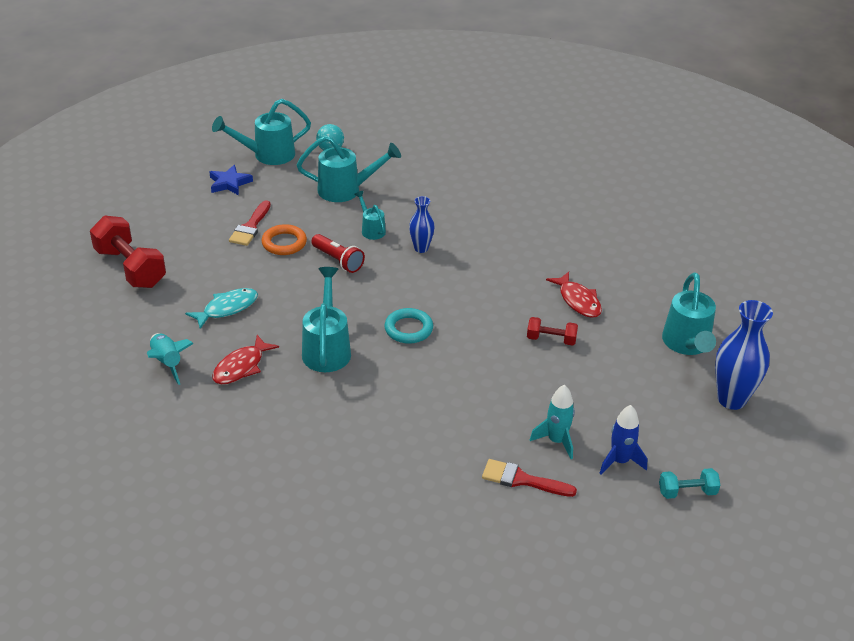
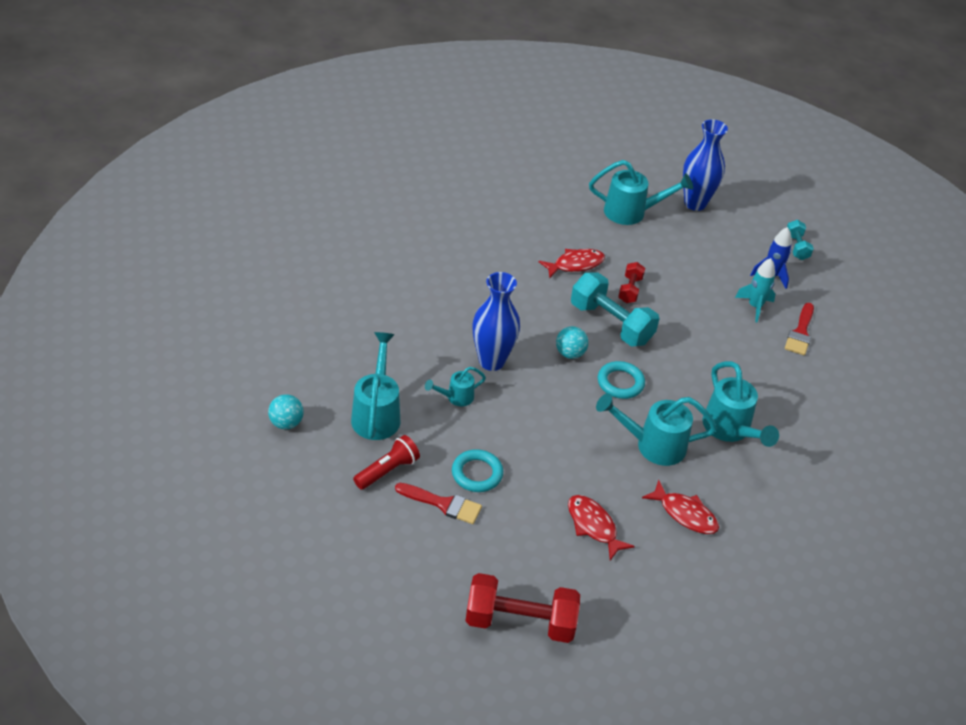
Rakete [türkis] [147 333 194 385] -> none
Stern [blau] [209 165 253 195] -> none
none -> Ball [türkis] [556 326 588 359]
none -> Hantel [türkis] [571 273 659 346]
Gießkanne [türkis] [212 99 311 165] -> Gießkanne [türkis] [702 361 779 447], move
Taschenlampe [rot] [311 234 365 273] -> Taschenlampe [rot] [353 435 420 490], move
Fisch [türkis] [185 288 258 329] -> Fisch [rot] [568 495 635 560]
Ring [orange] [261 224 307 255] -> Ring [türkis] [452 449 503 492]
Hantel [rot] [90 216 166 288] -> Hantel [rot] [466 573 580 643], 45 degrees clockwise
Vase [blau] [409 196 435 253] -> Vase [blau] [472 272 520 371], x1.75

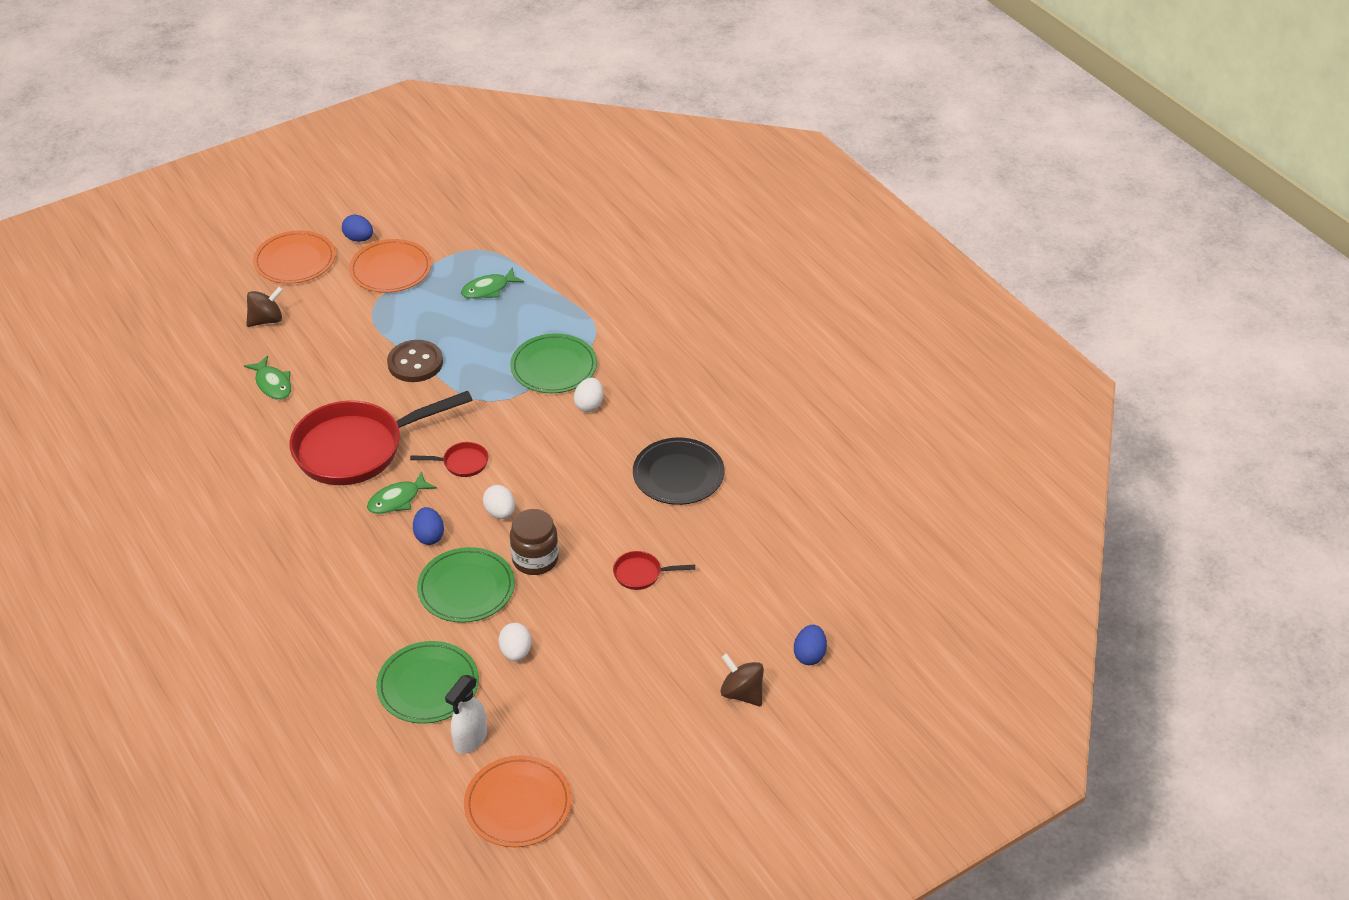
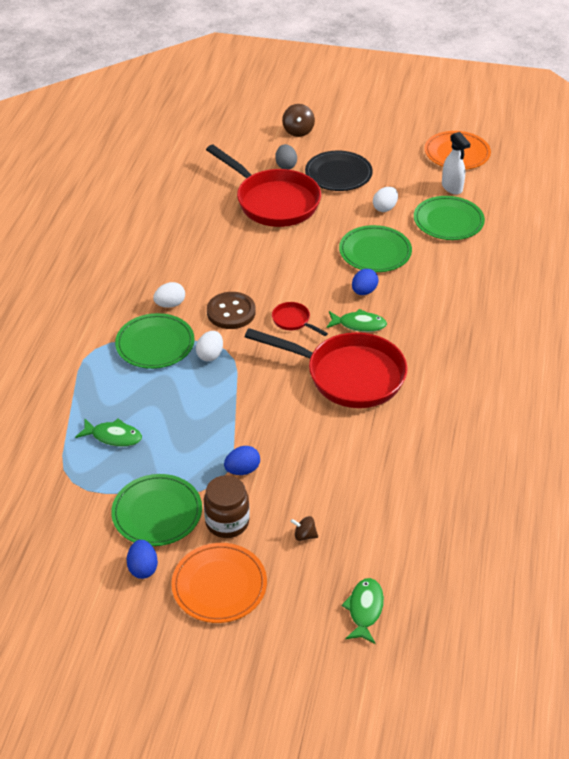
none -> Ei [grau] [275 144 297 170]
Fisch [grün] [244 355 292 400] -> Fisch [grün] [341 578 384 644], move
Knopf [braun] [387 340 443 382] -> Knopf [braun] [207 292 256 329], move
Ei [weiß] [483 485 515 519] -> Ei [weiß] [196 331 223 361], move
Einmachglas [braun] [510 509 559 575] -> Einmachglas [braun] [204 475 250 538], move
Teller [schwarz] [633 438 724 505] -> Teller [schwarz] [305 151 373 191], move
Ei [blau] [794 625 827 665] -> Ei [blau] [224 446 260 475], move
Teller [orange] [349 239 432 293] -> Teller [grün] [111 474 202 546]
Sprühflasche [weiß] [445 675 487 754] -> Sprühflasche [weiß] [442 132 471 195], 75 degrees clockwise
Kreisel [braun] [246 287 283 327] -> Kreisel [braun] [290 516 318 541], x0.60
Pfanne [rot] [613 551 695 590] -> Pfanne [rot] [206 144 321 227], x2.43

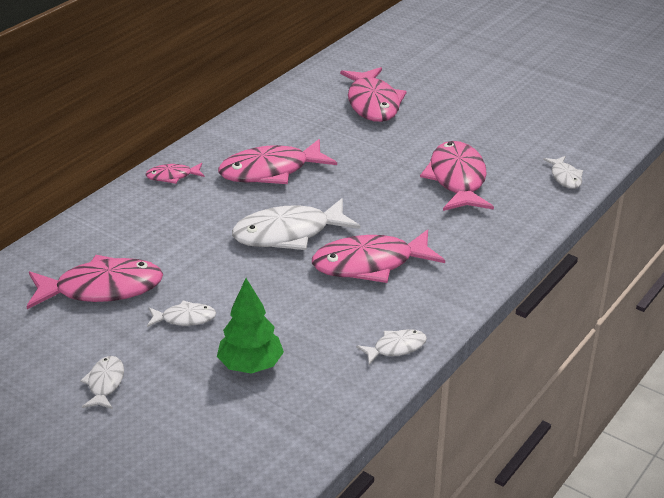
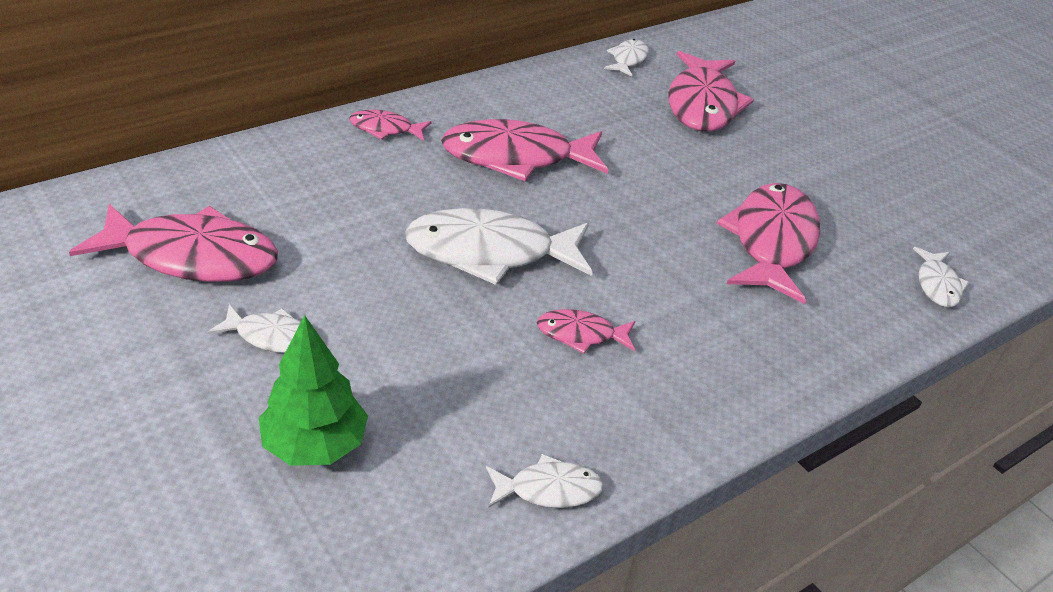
Fisch [weiß] [80 356 124 409] -> Fisch [weiß] [604 39 649 77], move
Fisch [rosa] [312 229 445 283] -> Fisch [rosa] [537 309 635 354], x0.50

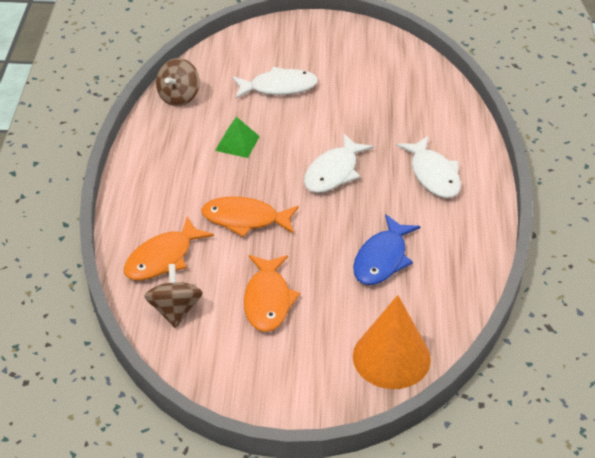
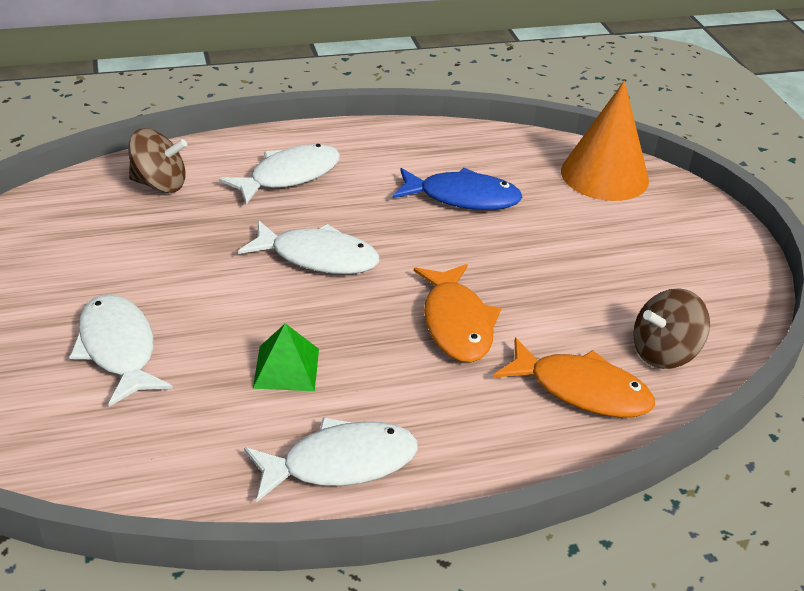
Fisch [orange] [244 255 300 332] -> none
none -> Fisch [weiß] [244 417 418 502]
Kreisel [braun] [156 58 200 106] -> Kreisel [braun] [128 128 187 193], move

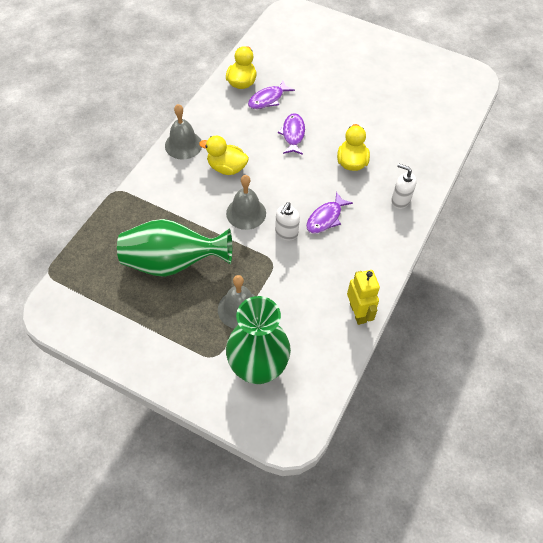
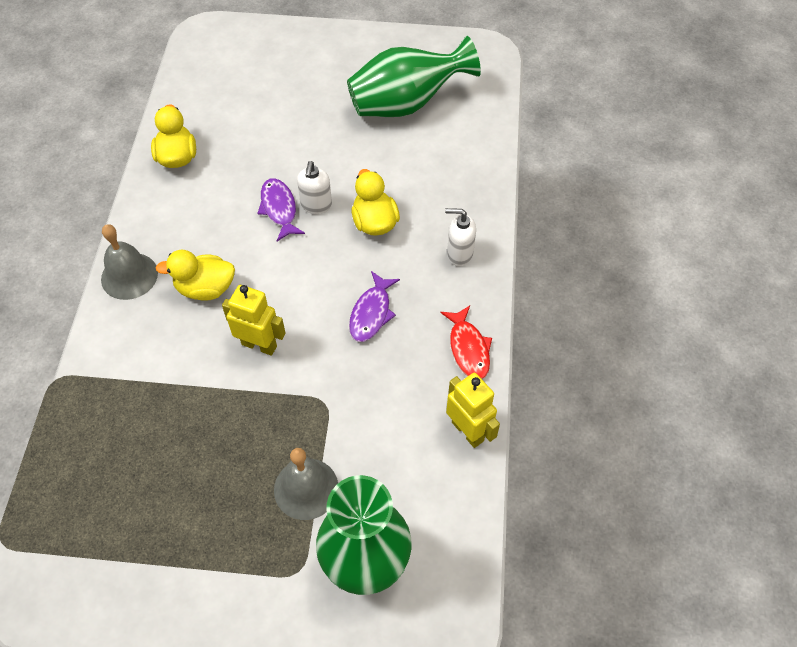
Fisch [lila] [248 80 295 109] -> none
none -> Fisch [rot] [440 306 492 379]
Vase [grün] [117 219 232 277] -> Vase [grün] [347 36 481 117], move
Seifenspender [weiß] [275 202 300 241] -> Seifenspender [weiß] [297 161 332 214], move
Glocke [grau] [226 175 266 230] -> Roboter [gelb] [222 285 285 356]

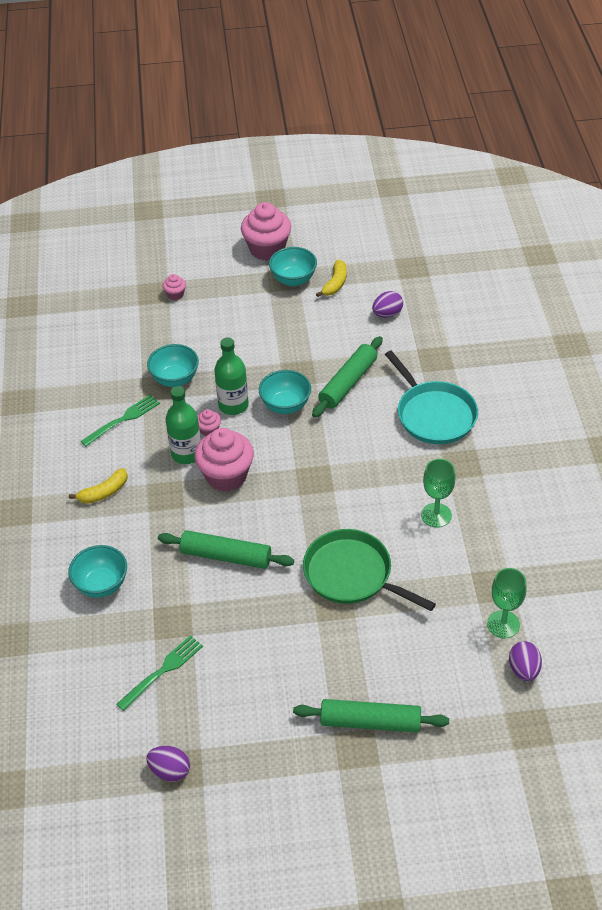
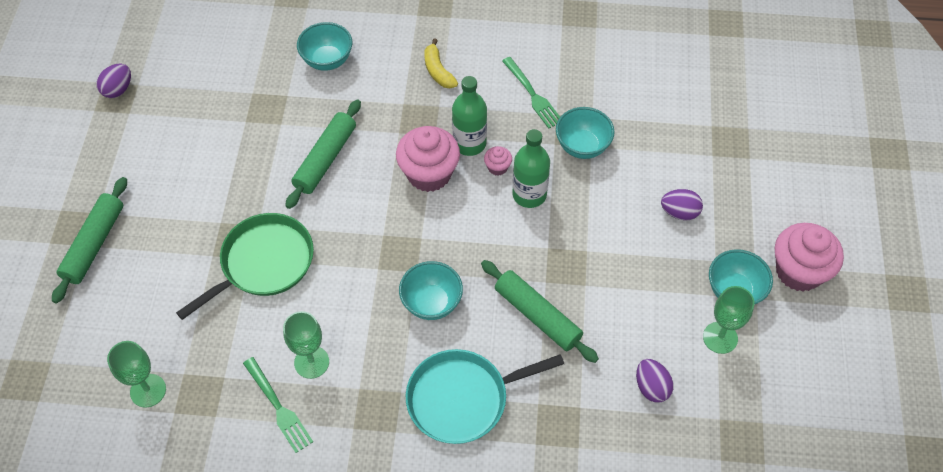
Muffin [rosa] [163 274 186 300] -> none
Gabel [grün] [116 635 203 711] -> Gabel [grün] [243 357 313 453], move
Schüssel [türkis] [259 370 311 414] -> Schüssel [türkis] [399 261 463 320], move
Ei [lila] [509 641 542 681] -> Ei [lila] [661 189 703 220], move
Banane [gelb] [316 260 347 297] -> Kelch [grün] [703 286 754 354]

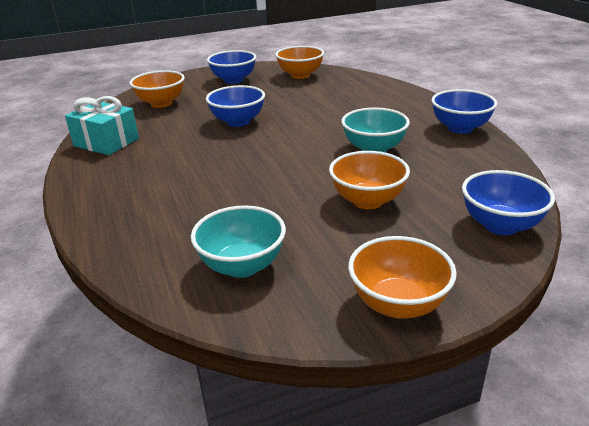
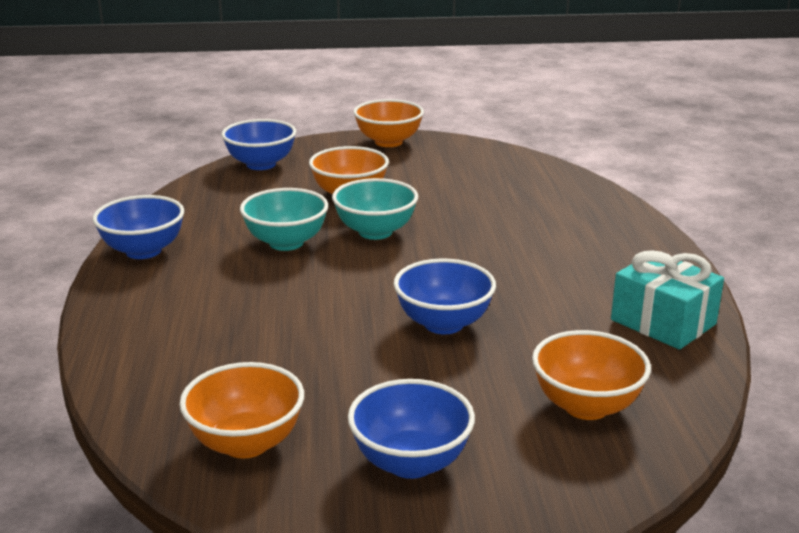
Schüssel [türkis] [191 205 286 278] -> Schüssel [türkis] [332 178 418 240], move

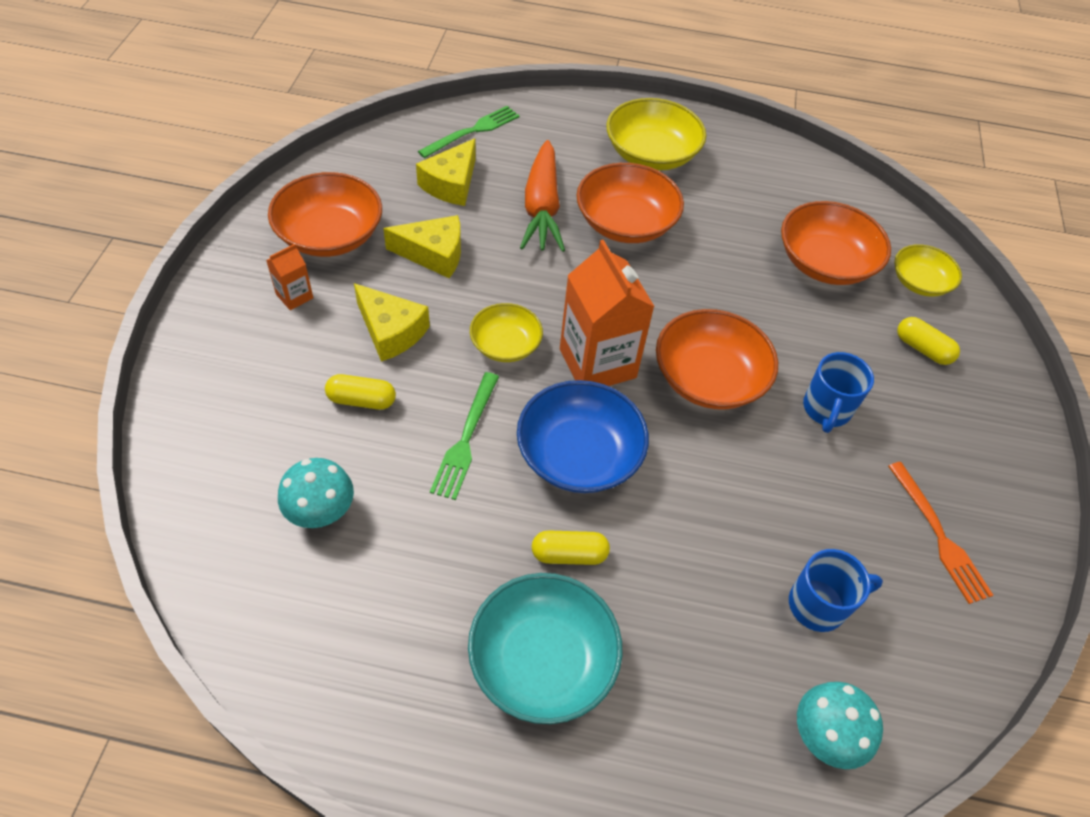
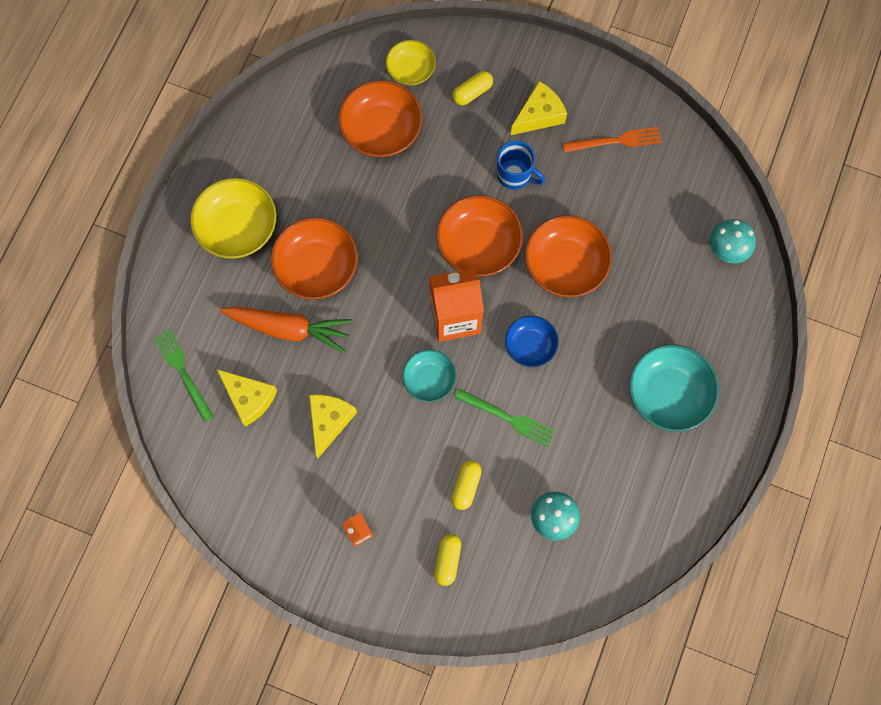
Tasse [blau] [789 549 883 632] -> none
Schüssel [orange] [268 172 382 257] -> Schüssel [orange] [525 215 612 298], move
Käse [gelb] [354 283 430 362] -> Käse [gelb] [511 81 567 135], move
Kapsel [gelb] [532 530 610 565] -> Kapsel [gelb] [434 534 461 586], move
Schüssel [gelb] [470 303 543 362] -> Schüssel [türkis] [402 350 456 402]
Schüssel [blau] [517 380 649 493] -> Schüssel [blau] [505 316 559 367], x0.61

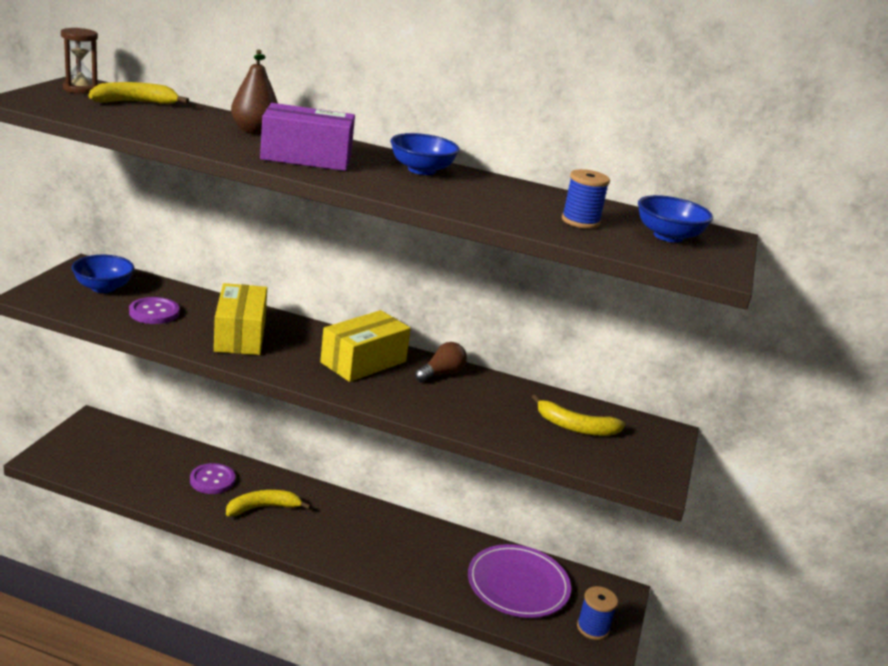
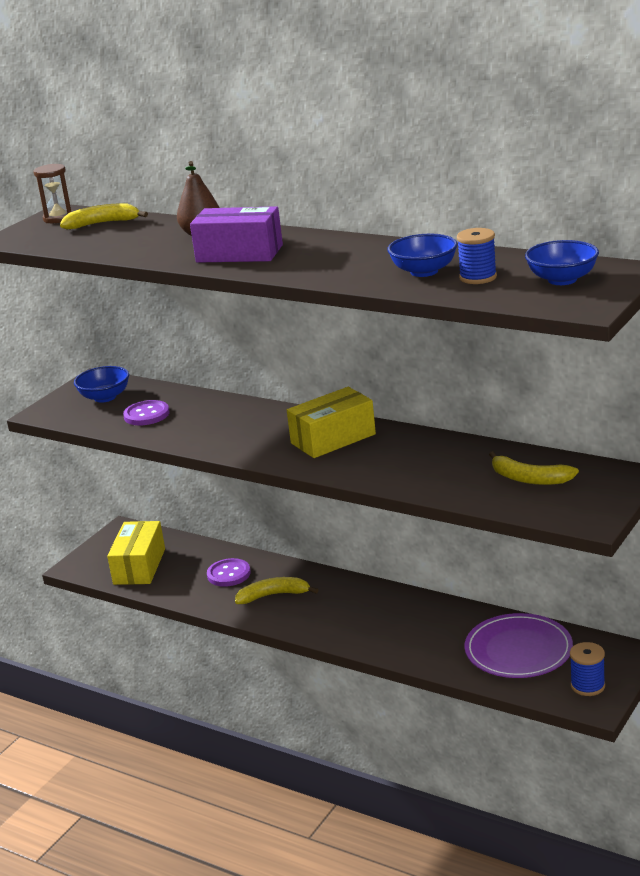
Glühbirne [braun] [415 342 467 382] -> none
Schachtel [gelb] [214 283 267 355] -> Schachtel [gelb] [107 521 165 585], move
Schüssel [blau] [390 133 459 175] -> Schüssel [blau] [387 234 458 277], move

